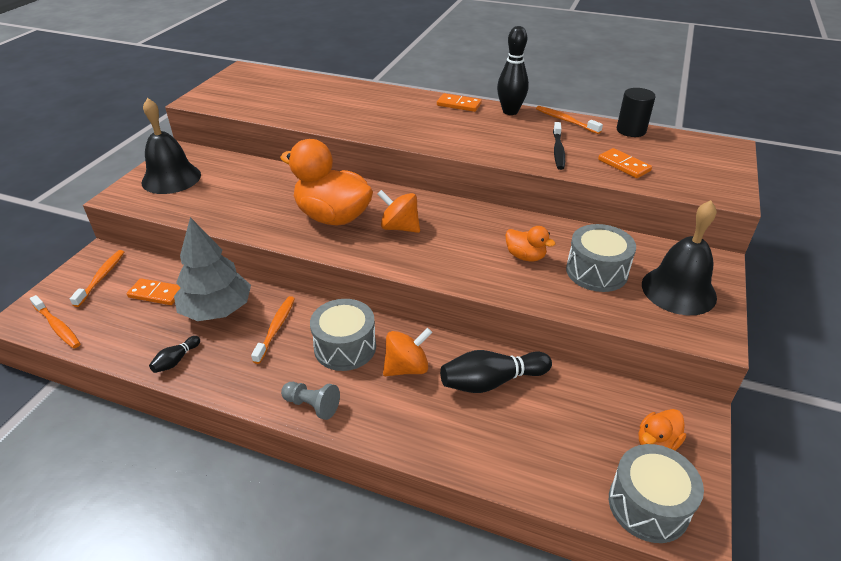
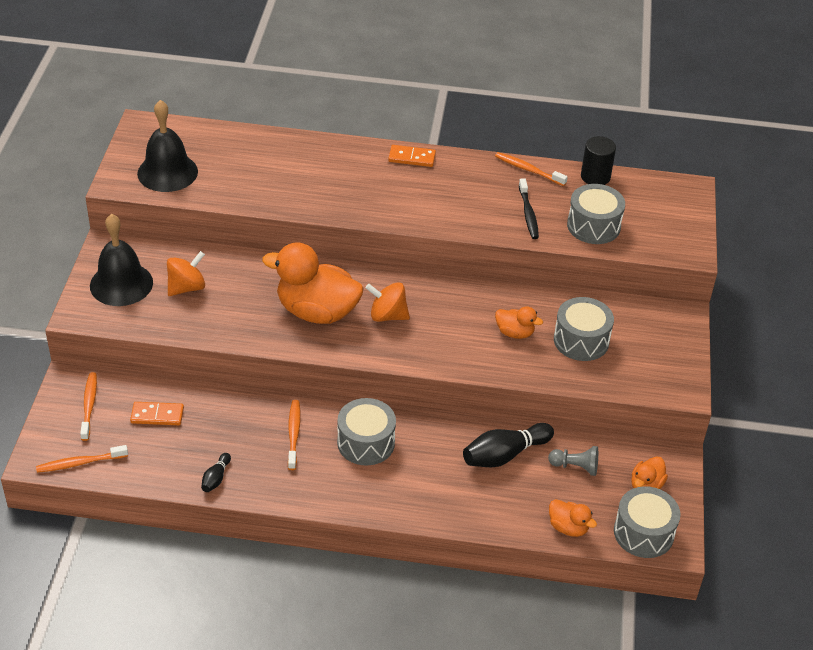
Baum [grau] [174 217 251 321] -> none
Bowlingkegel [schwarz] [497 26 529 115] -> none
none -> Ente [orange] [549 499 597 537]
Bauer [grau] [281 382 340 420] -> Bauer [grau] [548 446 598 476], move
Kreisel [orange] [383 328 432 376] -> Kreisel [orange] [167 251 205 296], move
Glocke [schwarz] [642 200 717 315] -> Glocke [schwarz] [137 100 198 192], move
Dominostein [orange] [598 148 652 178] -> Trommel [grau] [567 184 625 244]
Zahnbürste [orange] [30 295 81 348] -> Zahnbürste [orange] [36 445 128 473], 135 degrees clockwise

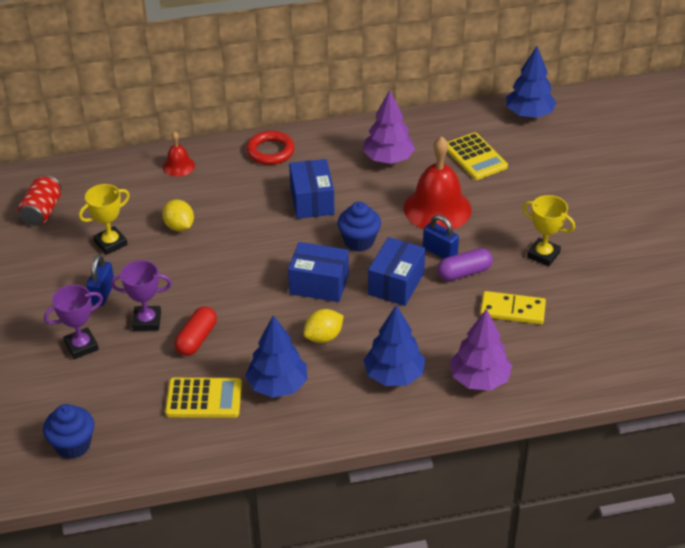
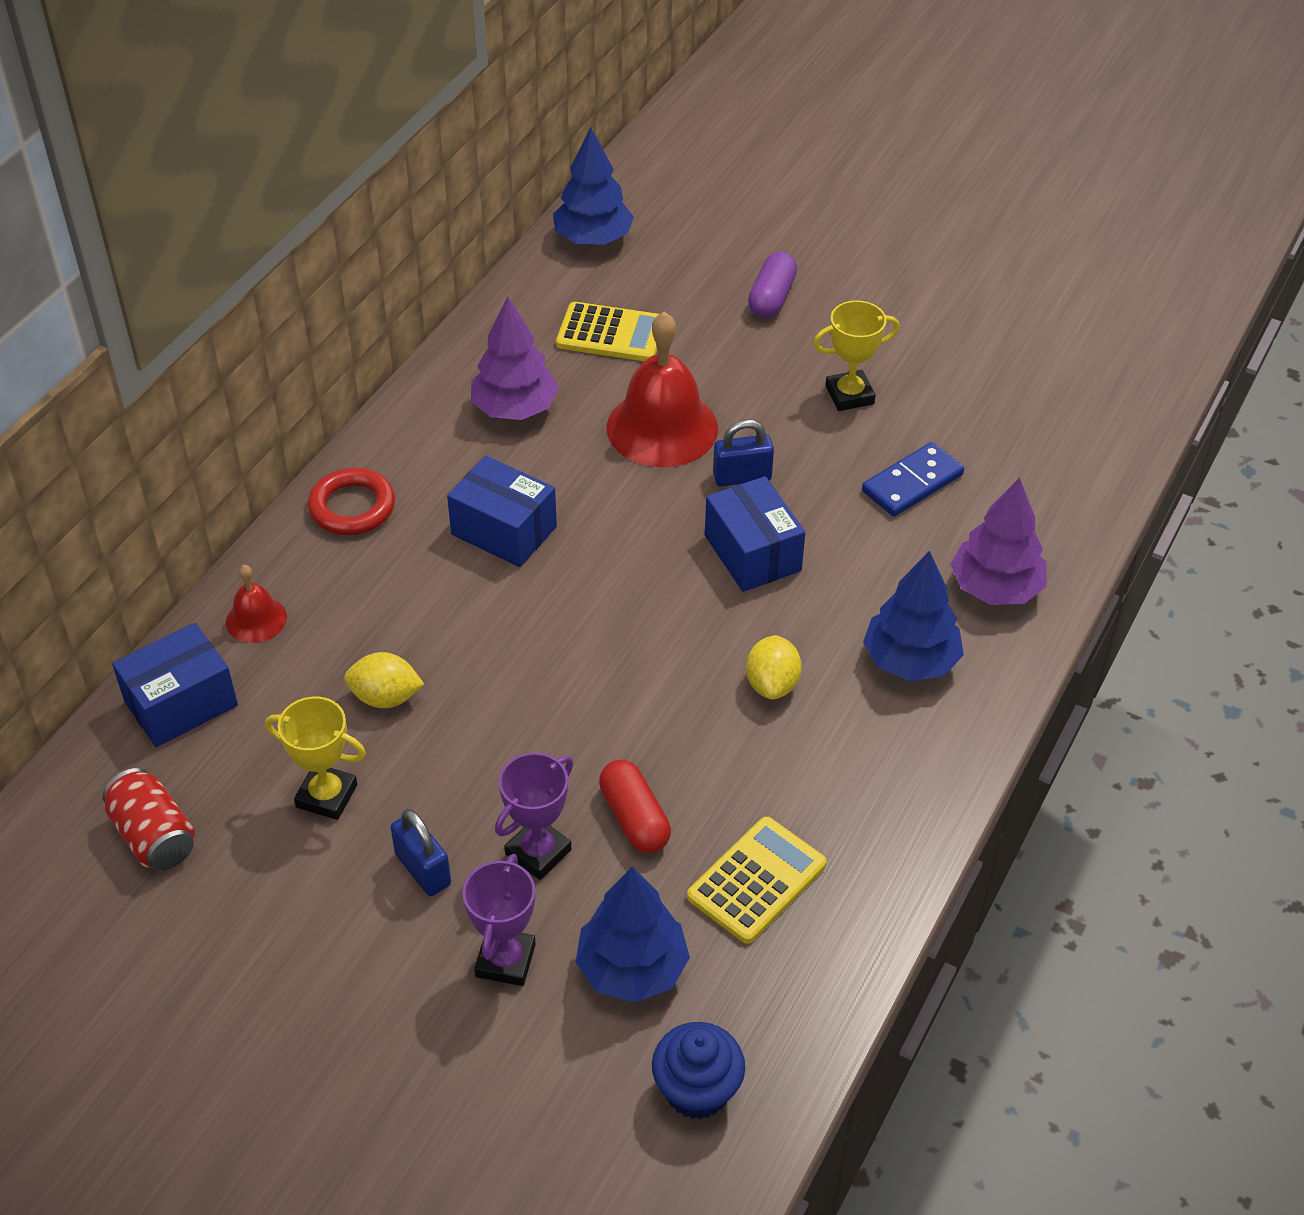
Muffin [blau] [337 202 381 251] -> none
Baum [blau] [245 315 307 398] -> Baum [blau] [576 867 690 1003], move
Schachtel [blau] [288 242 349 302] -> Schachtel [blau] [112 623 238 747], move
Kapsel [lila] [437 248 493 281] -> Kapsel [lila] [748 252 797 318], move
Dominostein [gelb] [480 291 546 324] -> Dominostein [blau] [862 442 964 517]
Pokal [gelb] [79 184 130 255] -> Pokal [gelb] [265 697 366 820], 75 degrees counterclockwise

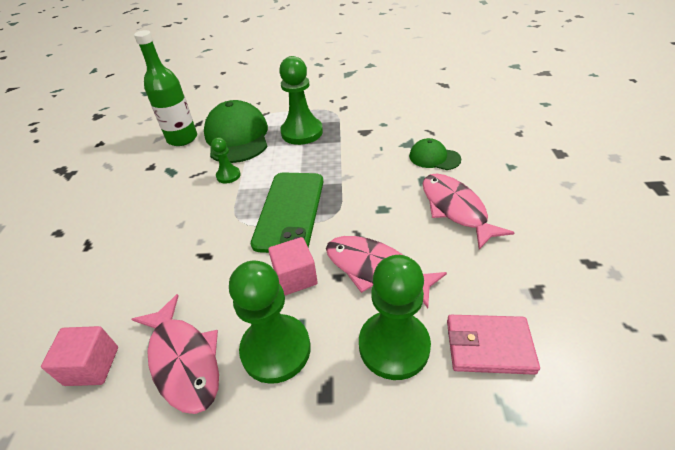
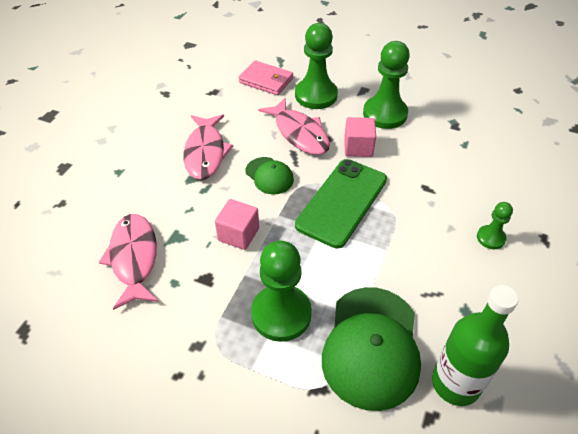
Kubus [rosa] [41 326 118 386] -> Kubus [rosa] [215 199 259 250], move
Fisch [rosa] [132 294 219 414] -> Fisch [rosa] [99 214 159 310], move
Bauer [grün] [211 138 241 184] -> Bauer [grün] [477 202 513 249], move
Kappe [grün] [409 138 461 170] -> Kappe [grün] [246 157 294 194], move

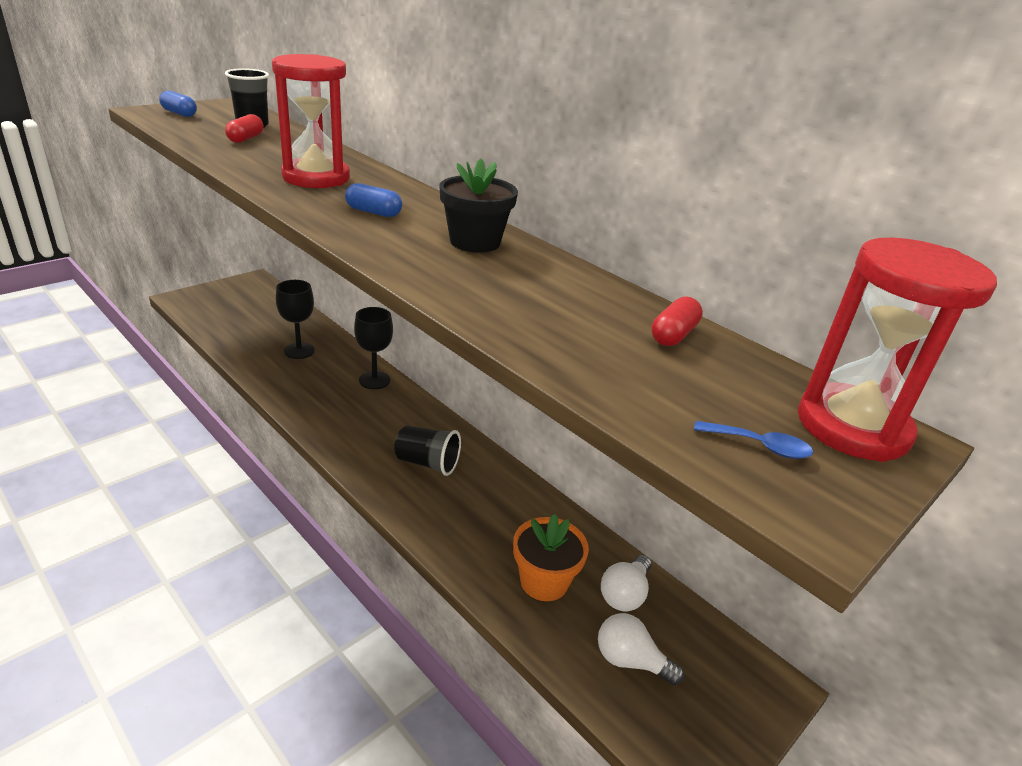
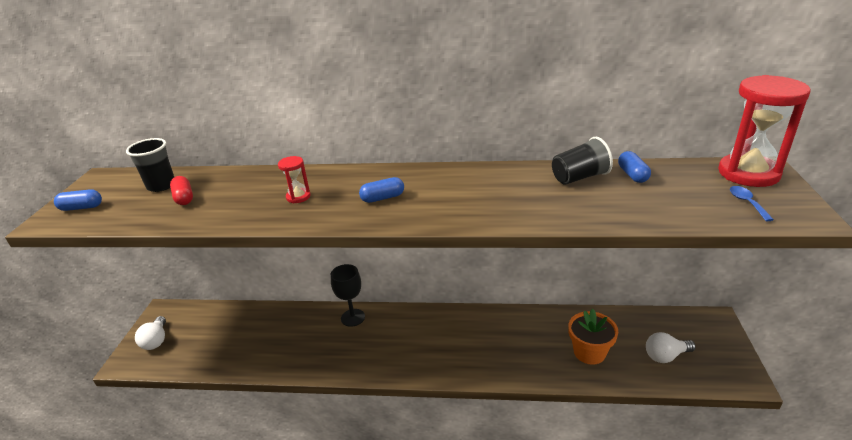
Kelch [schwarz] [276 280 315 359] -> none
Blumentopf [schwarz] [439 159 518 253] -> none
Becher [schwarz] [394 425 461 476] -> Becher [schwarz] [552 137 613 185], move
Glühbirne [weiß] [601 555 651 611] -> Glühbirne [weiß] [135 316 166 350], move
Kapsel [rot] [651 296 703 346] -> Kapsel [blau] [618 151 651 183]
Löffel [blau] [694 421 813 459] -> Löffel [blau] [730 186 774 221], 75 degrees counterclockwise
Sanduhr [rot] [272 54 350 188] -> Sanduhr [rot] [278 156 311 203], x0.46

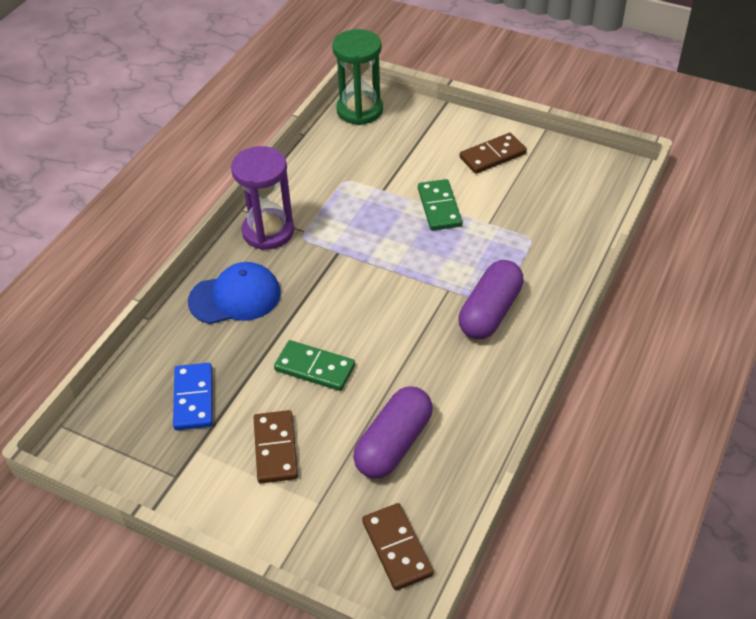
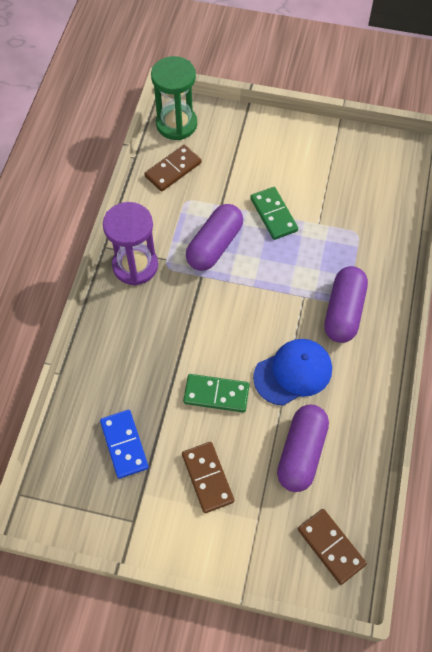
none -> Kapsel [lila] [186 204 243 271]
Kappe [blau] [188 262 281 324] -> Kappe [blau] [253 339 332 406], move
Dominostein [braun] [460 133 527 174] -> Dominostein [braun] [144 145 201 192], move

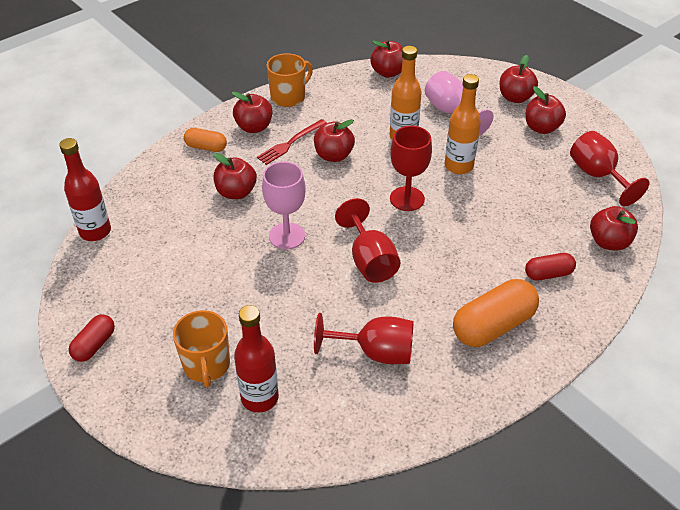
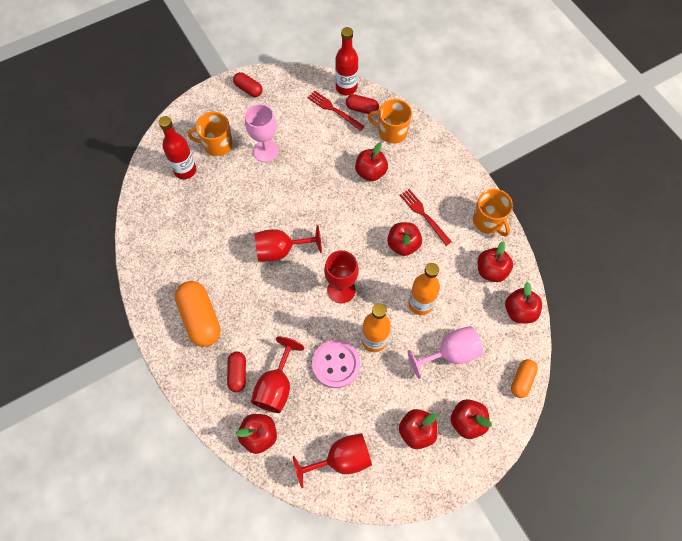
none -> Gabel [rot] [307 91 364 131]
none -> Knopf [rosa] [312 340 360 388]
none -> Kapsel [rot] [346 94 379 114]
none -> Tasse [orange] [368 99 412 144]
Kapsel [orange] [184 128 227 152] -> Kapsel [orange] [511 359 538 398], move
Apfel [rot] [232 92 272 133] -> Apfel [rot] [478 241 513 282], move
Kelch [rosa] [262 161 306 249] -> Kelch [rosa] [245 104 279 162], move
Kelch [rot] [314 313 413 364] -> Kelch [rot] [251 336 304 413], move

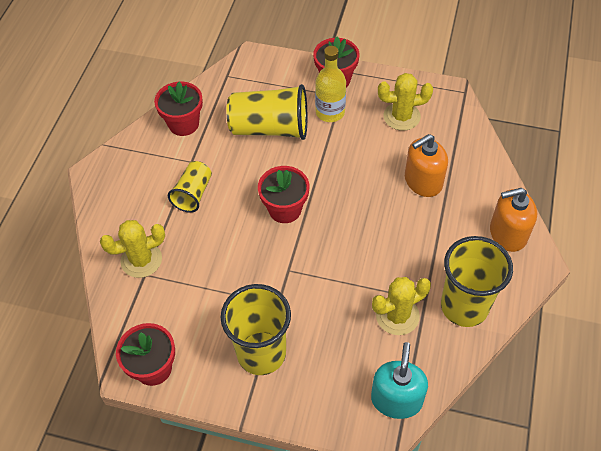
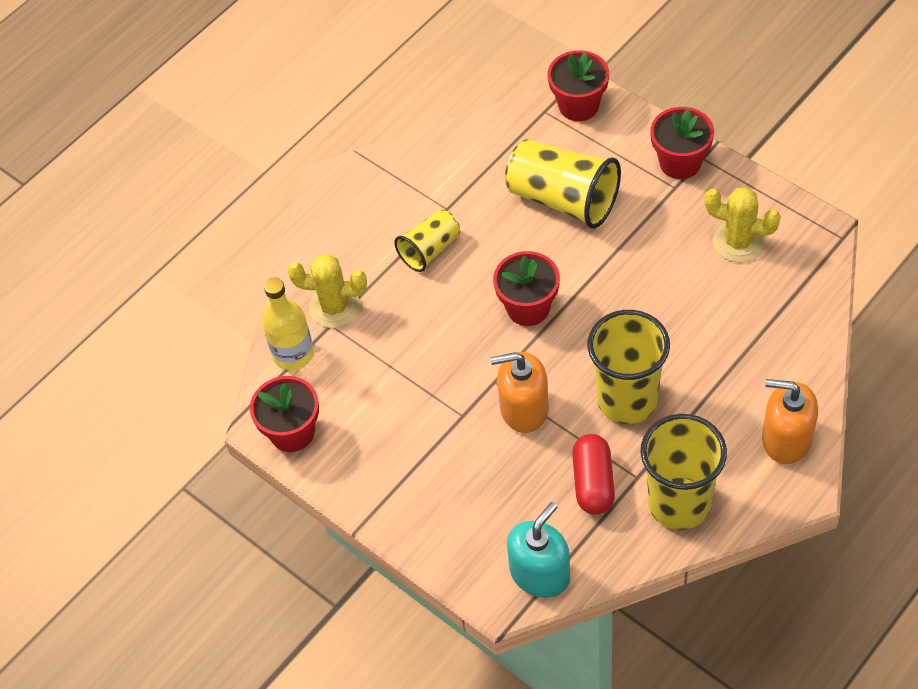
Blumentopf [rot] [154 81 203 136] -> Blumentopf [rot] [548 50 609 121], move
Becher [gelb] [221 284 291 375] -> Becher [gelb] [588 310 670 424], move
Flasche [gelb] [315 46 346 122] -> Flasche [gelb] [262 278 314 371], move
Seifenspender [orange] [405 134 448 197] -> Seifenspender [orange] [490 352 549 433], move
Kaktus [gelb] [372 277 431 335] -> Kapsel [rot] [572 434 615 515]

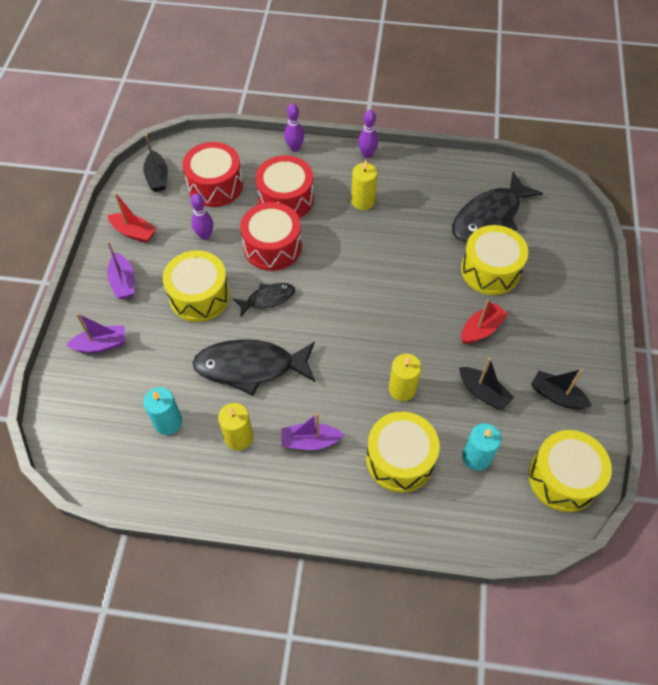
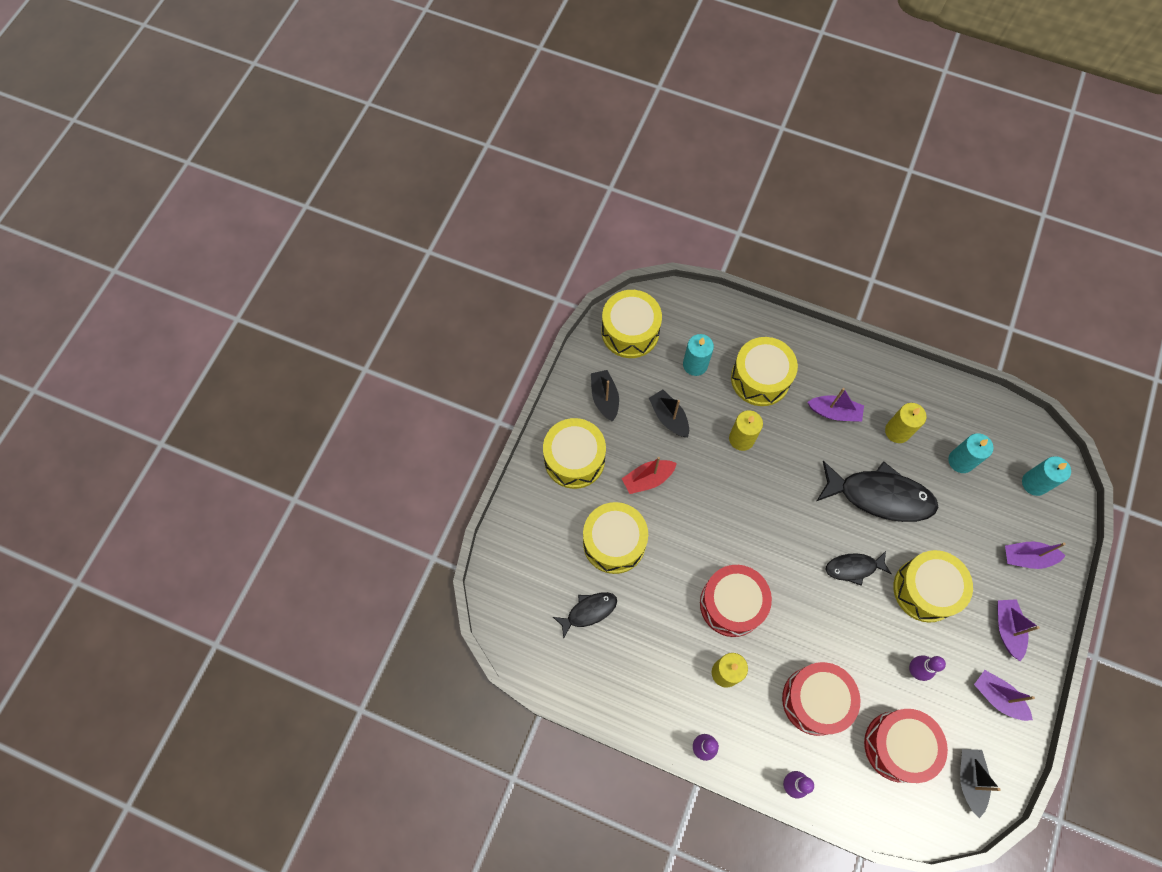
none -> Trommel [gelb] [543 418 606 489]
none -> Kerze [türkis] [1022 456 1071 496]
Trommel [rot] [240 202 302 271] -> Trommel [rot] [700 565 772 637], move
Boot [rot] [107 193 157 243] -> Boot [lila] [974 670 1035 721]
Boot [schwarz] [531 369 592 409] -> Boot [schwarz] [591 370 619 422], 150 degrees counterclockwise
Fisch [schwarz] [452 172 543 242] -> Fisch [schwarz] [553 592 617 639], x0.54

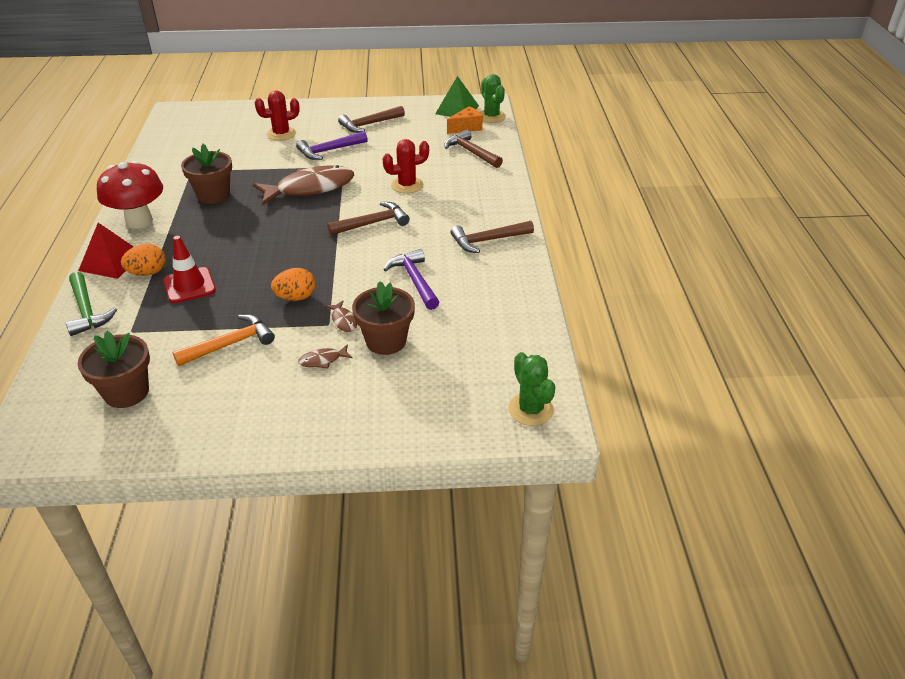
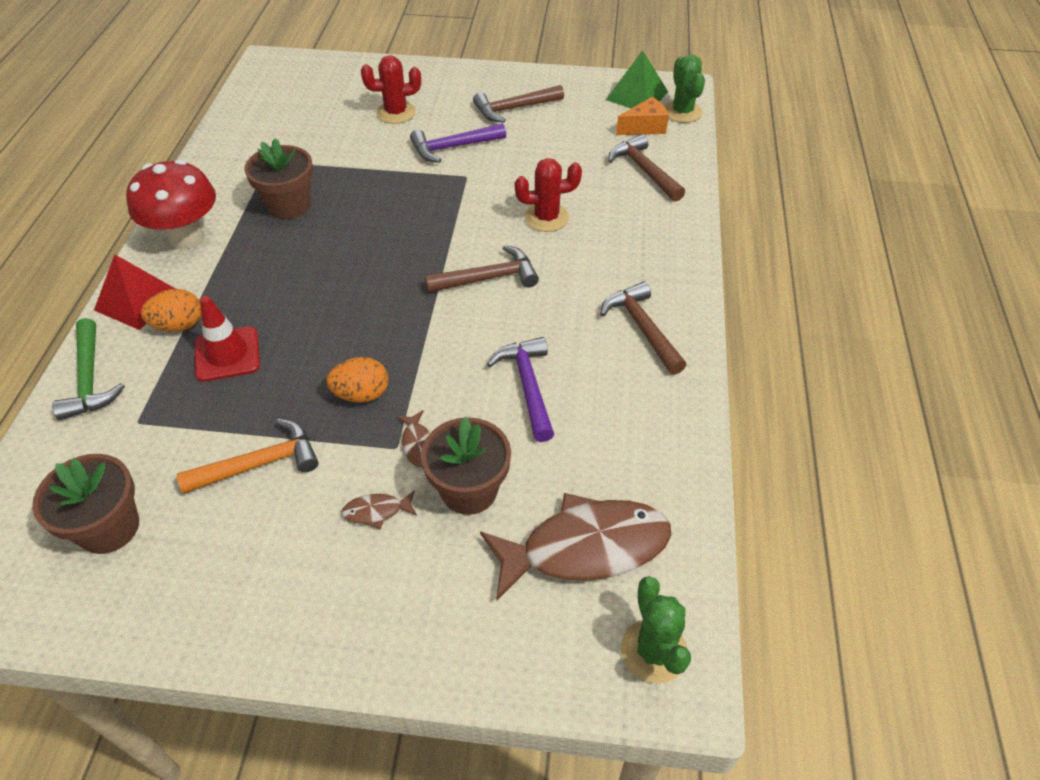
Fisch [braun] [253 165 354 205] -> Fisch [braun] [480 493 671 600], move
Hammer [braun] [451 221 534 253] -> Hammer [braun] [600 281 686 375], 75 degrees clockwise

